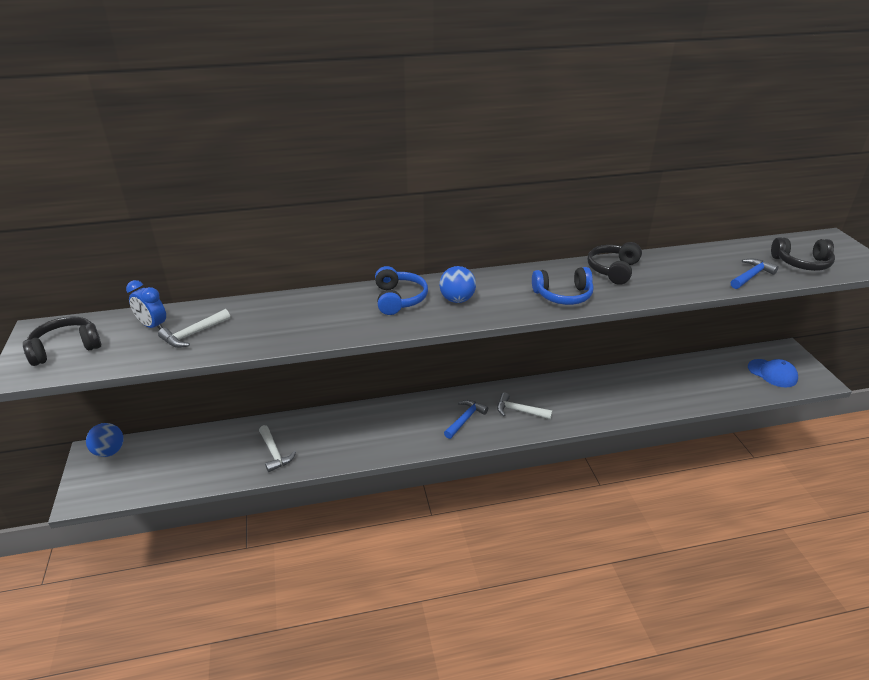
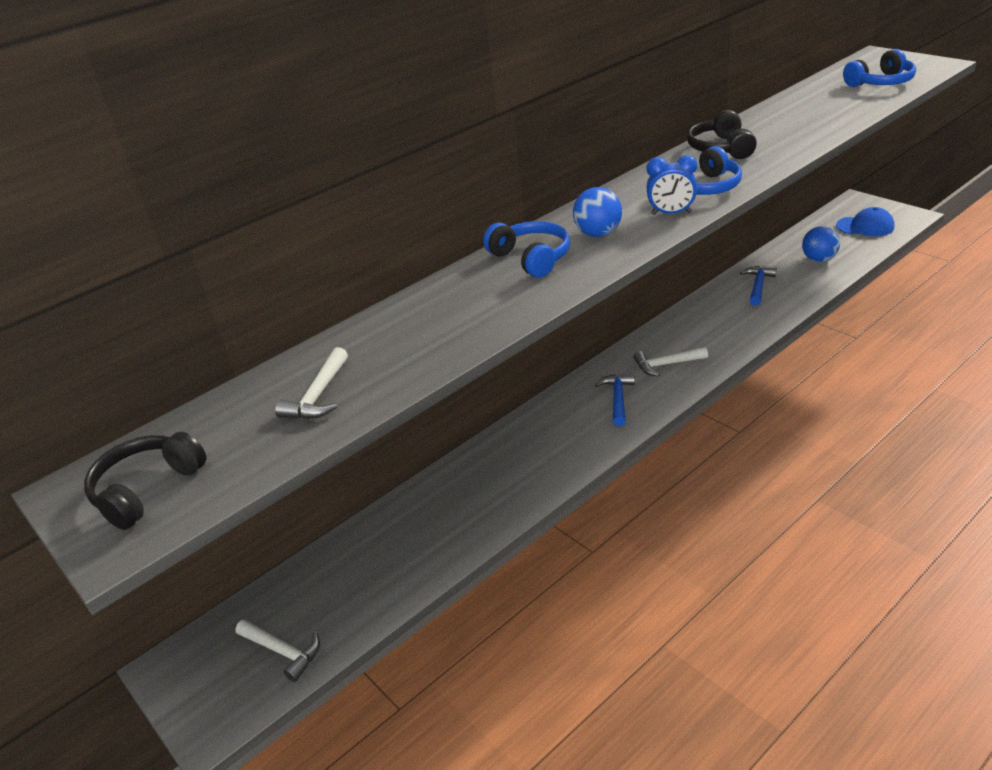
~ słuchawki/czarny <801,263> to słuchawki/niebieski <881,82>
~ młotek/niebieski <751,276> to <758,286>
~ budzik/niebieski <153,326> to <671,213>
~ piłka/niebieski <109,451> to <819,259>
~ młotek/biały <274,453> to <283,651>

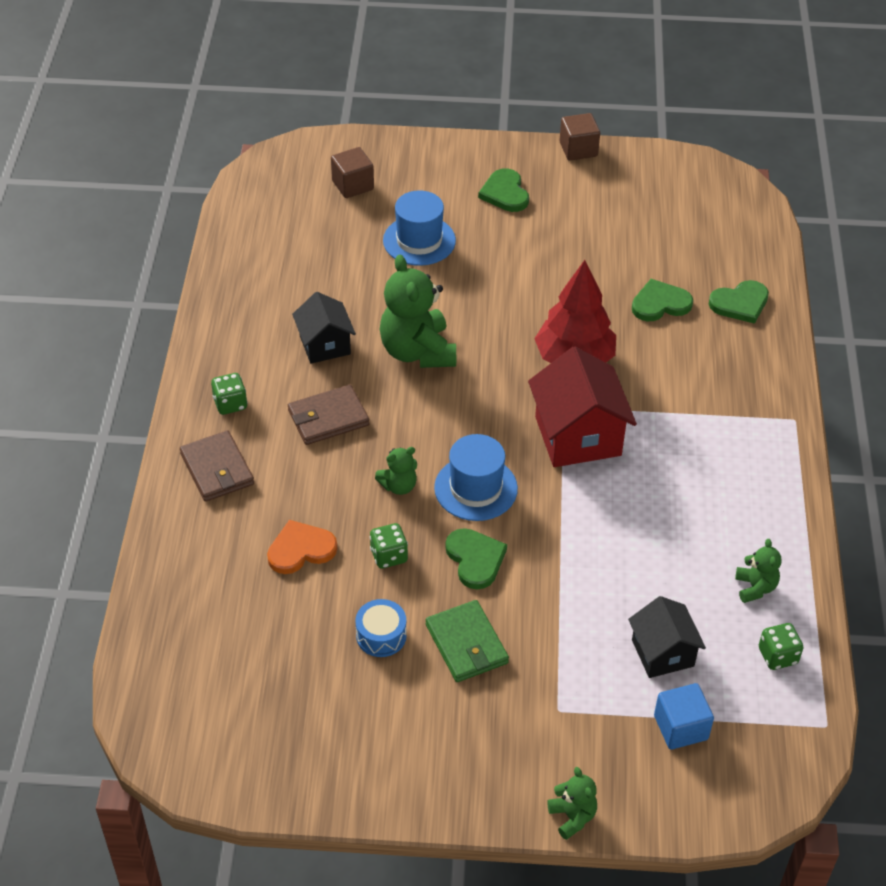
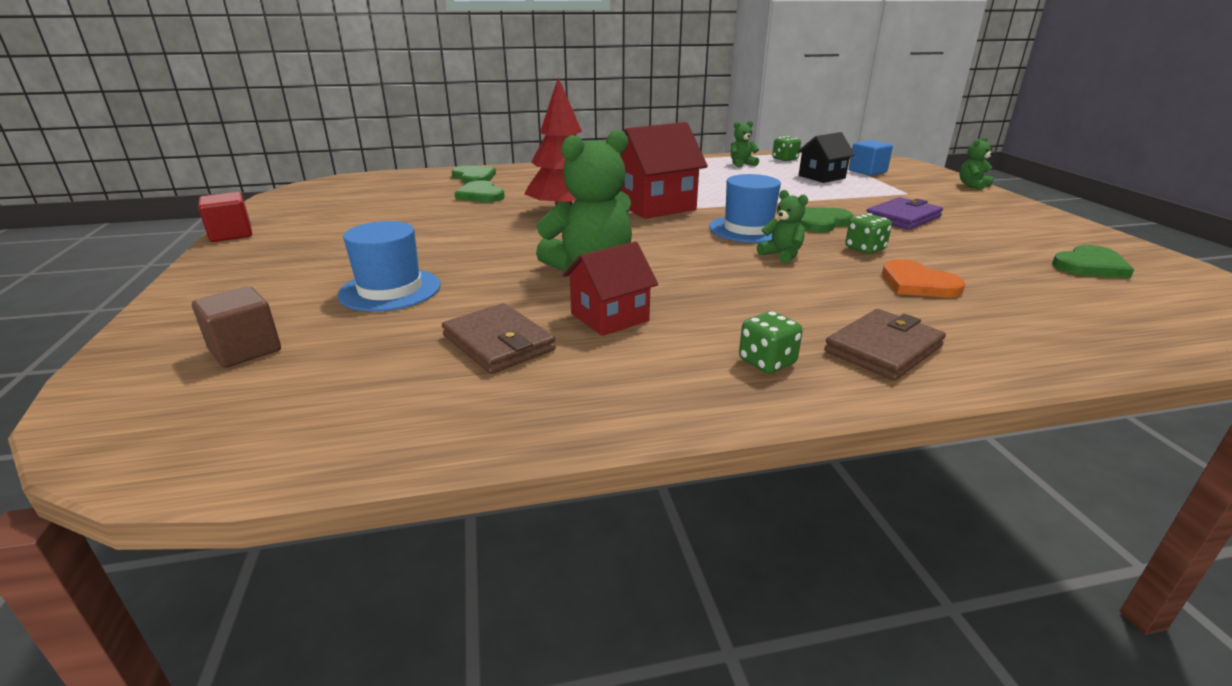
~ sześcian/brązowy <578,149> to sześcian/czerwony <231,234>
~ serce/zielony <505,193> to <1090,266>
~ domek/czarny <325,345> to domek/czerwony <609,317>
~ portfel/brązowy <328,418> to <498,343>
- bęben/niebieski <381,635>
~ portfel/zielony <466,644> to portfel/fioletowy <903,217>

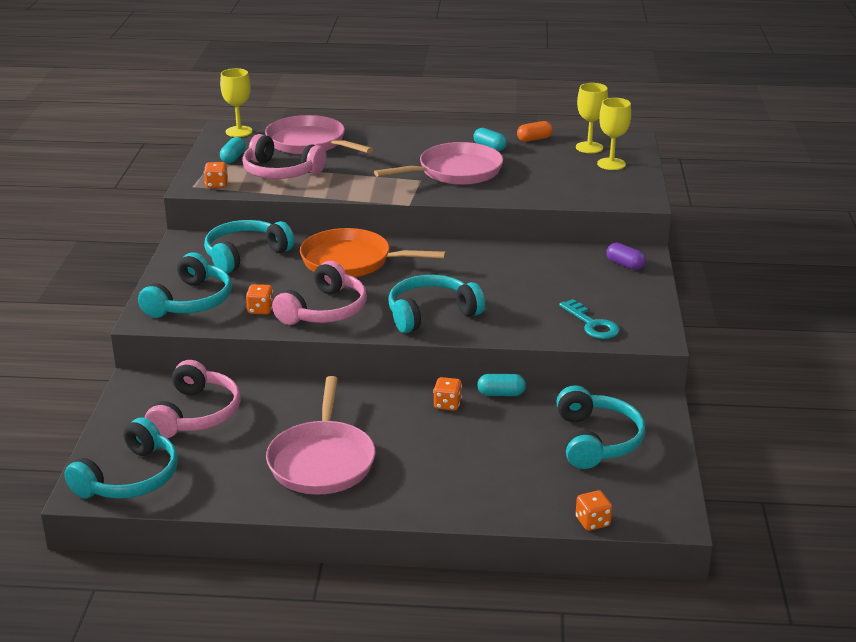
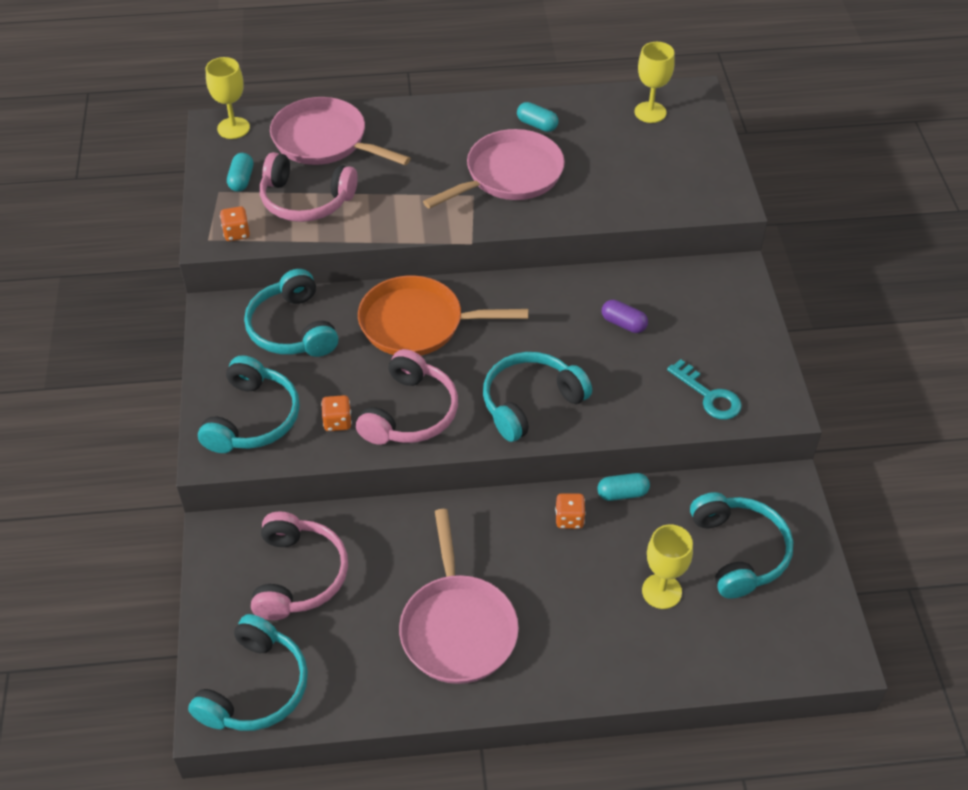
~ kielich/żółty <611,164> to <661,591>
- kapsułka/pomarańczowy <534,139>
~ słuchawki/turkusowy <245,255> = <292,329> 60 degrees counterclockwise
~ kapsułka/fioletowy <625,265> to <623,323>
- kostka do gry/pomarańczowy <592,522>

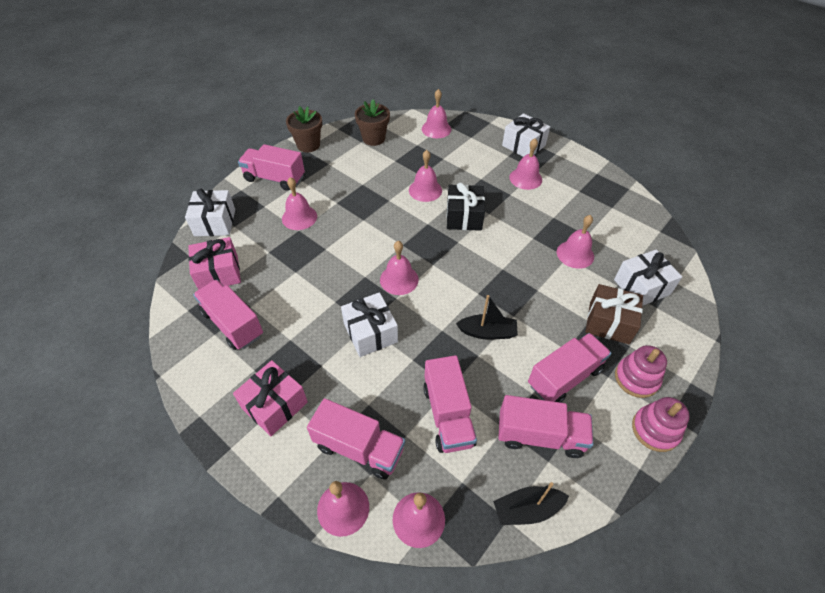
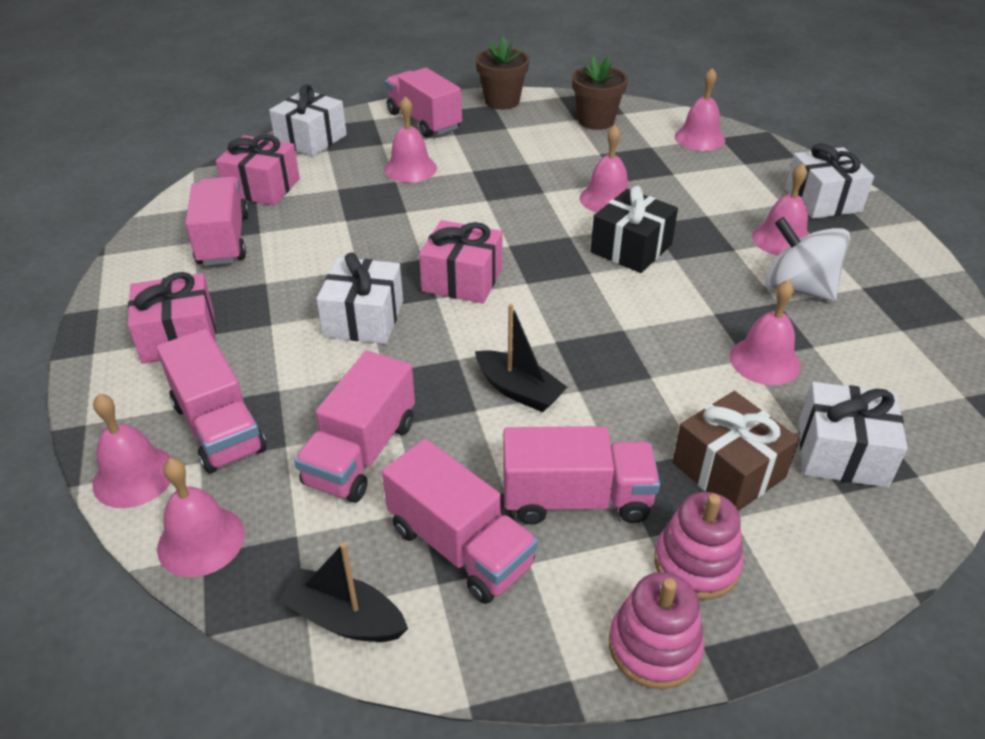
~ dzwonek/różowy <399,279> to prezent/różowy <462,280>
+ bączek/biały <797,288>

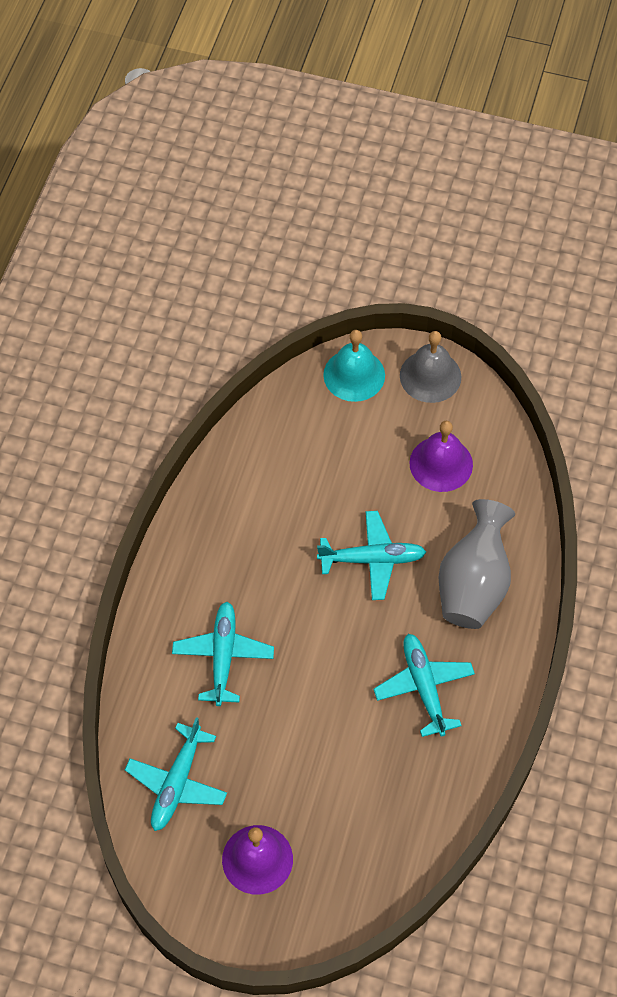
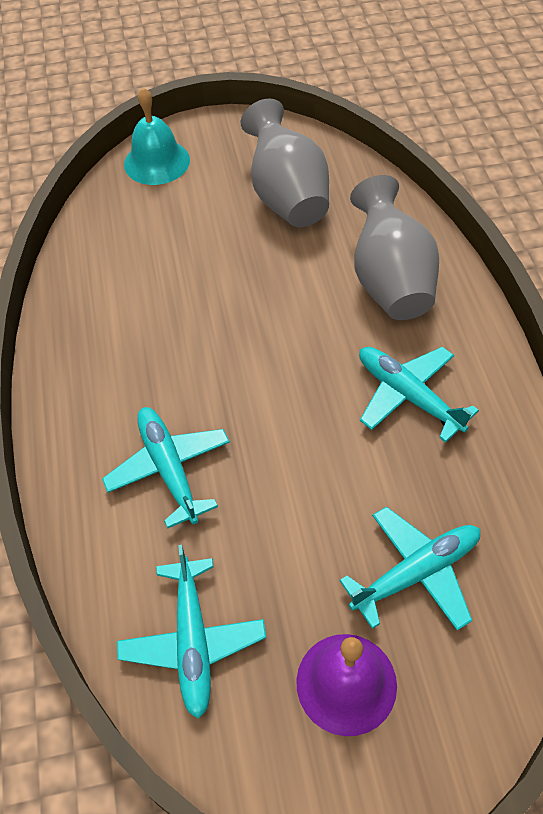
- dzwonek/szary <430,376>
~ dzwonek/fioletowy <441,464> to wazon/szary <287,196>
~ samolot/turkusowy <372,559> to <416,573>

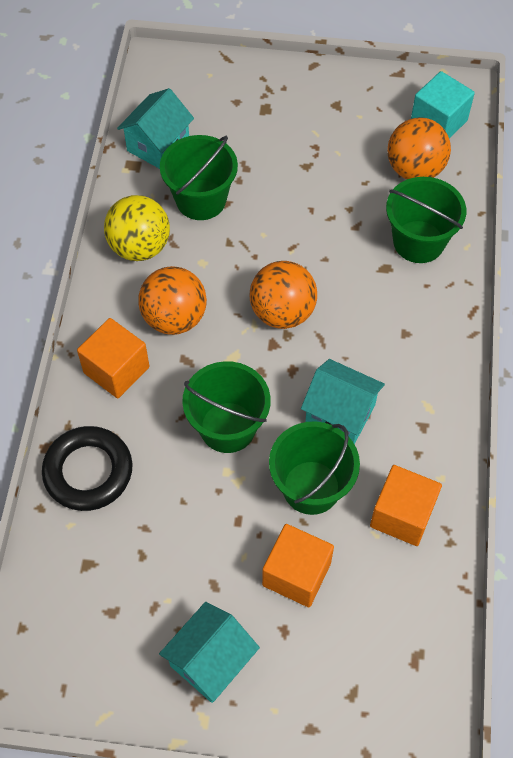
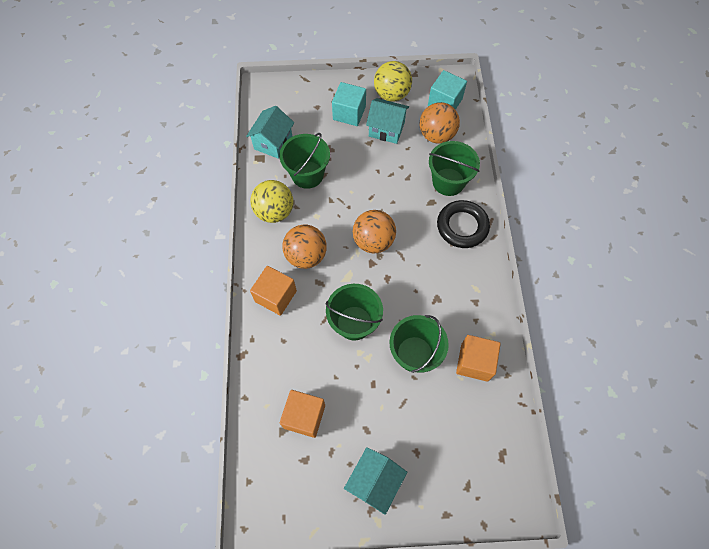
~ domek/turkusowy <340,413> to <386,129>
~ pierścień/czarny <88,471> to <462,226>
~ sześcian/pomarańczowy <296,574> to <304,416>
+ piłka/żółty <391,94>
+ sześcian/turkusowy <349,113>

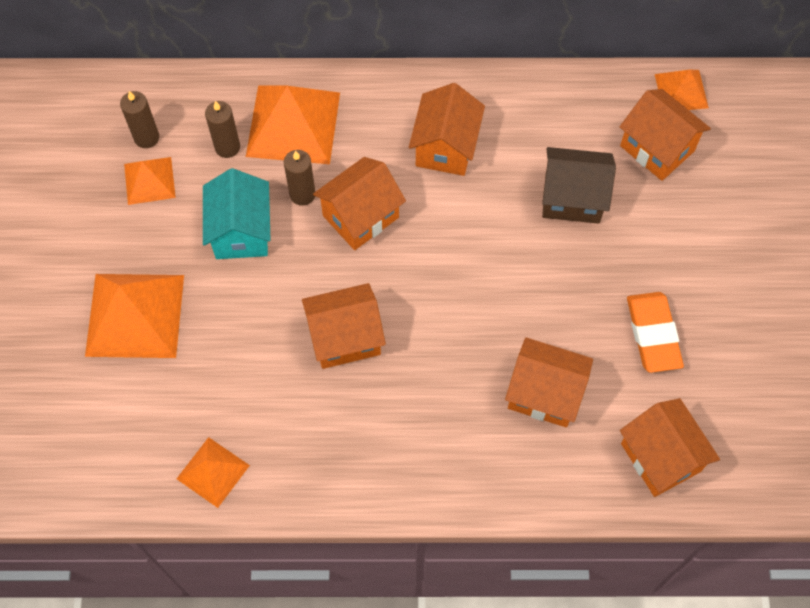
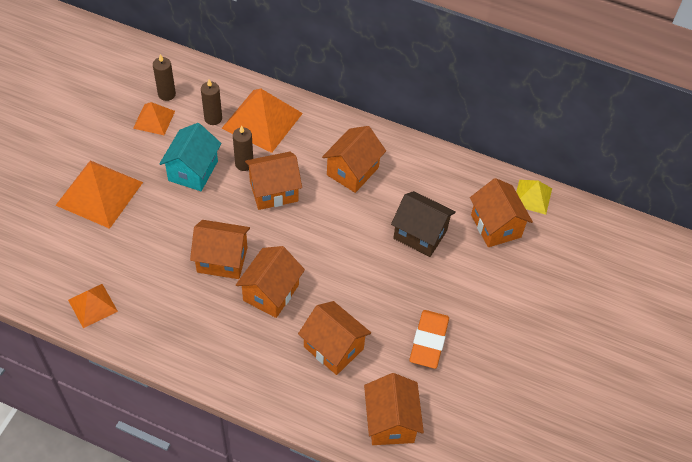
~ piramida/pomarańczowy <681,91> to piramida/żółty <532,196>
+ domek/pomarańczowy <271,293>

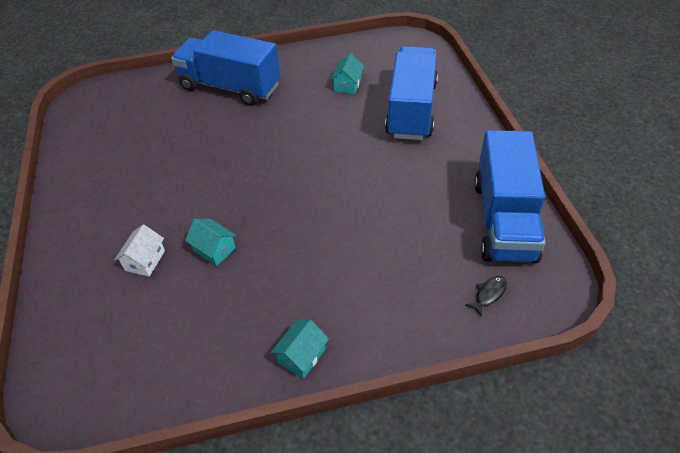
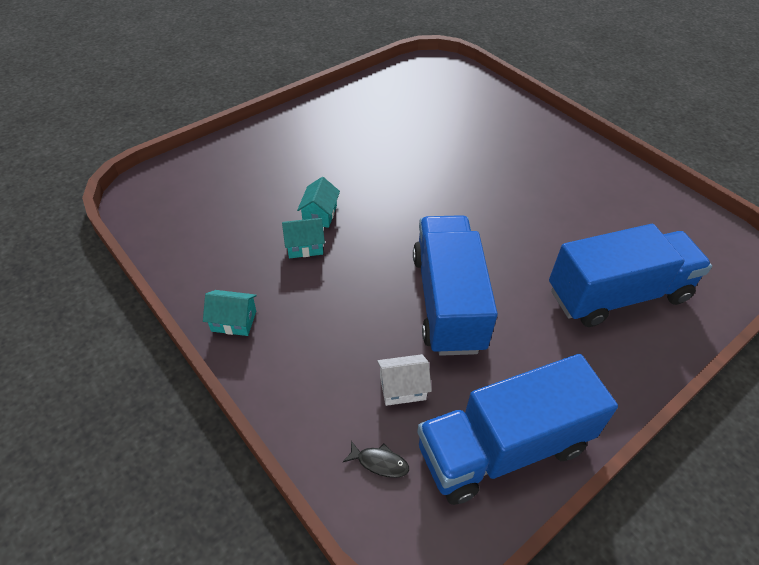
~ ciężarówka/niebieski <230,87> to <447,301>
~ domek/turkusowy <347,85> to <304,246>
~ domek/biały <145,260> to <402,388>

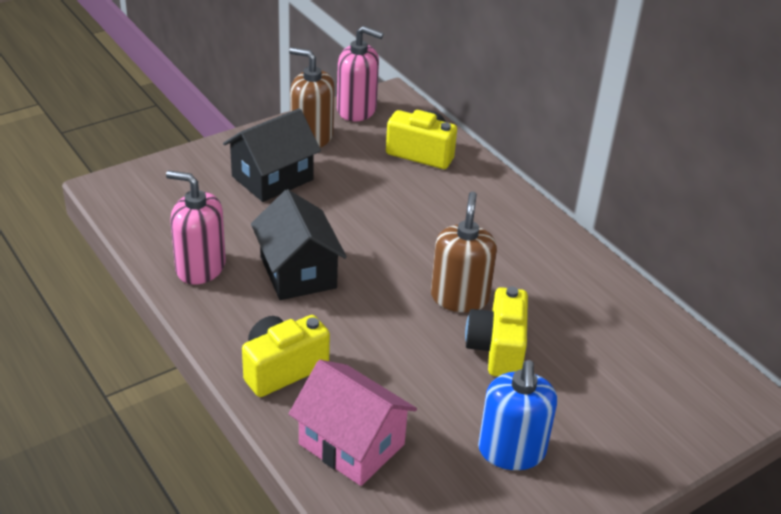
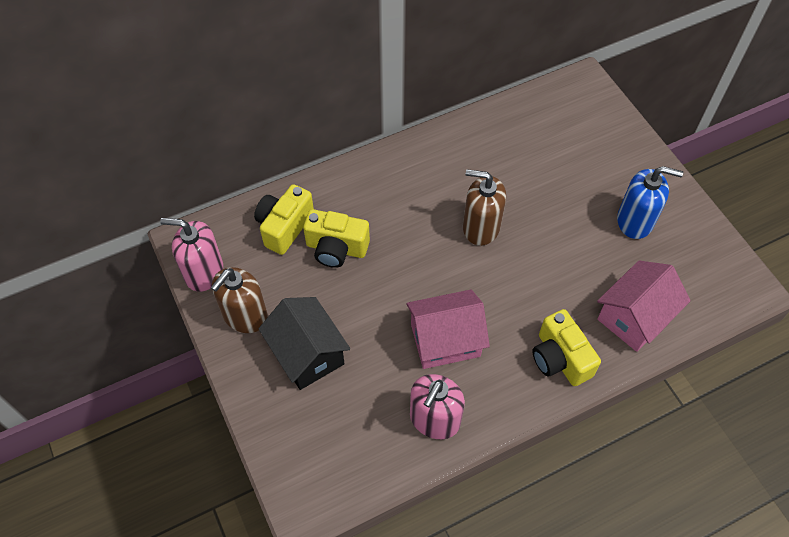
~ dozownik mydła/różowy <357,110> = <204,272> 105 degrees counterclockwise
~ domek/czarny <298,272> to domek/różowy <445,340>
~ aparat fotograficzny/żółty <497,349> to <336,248>

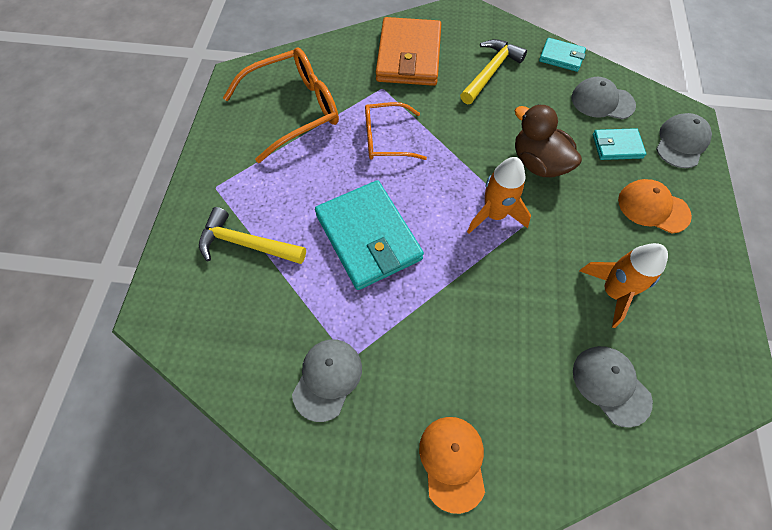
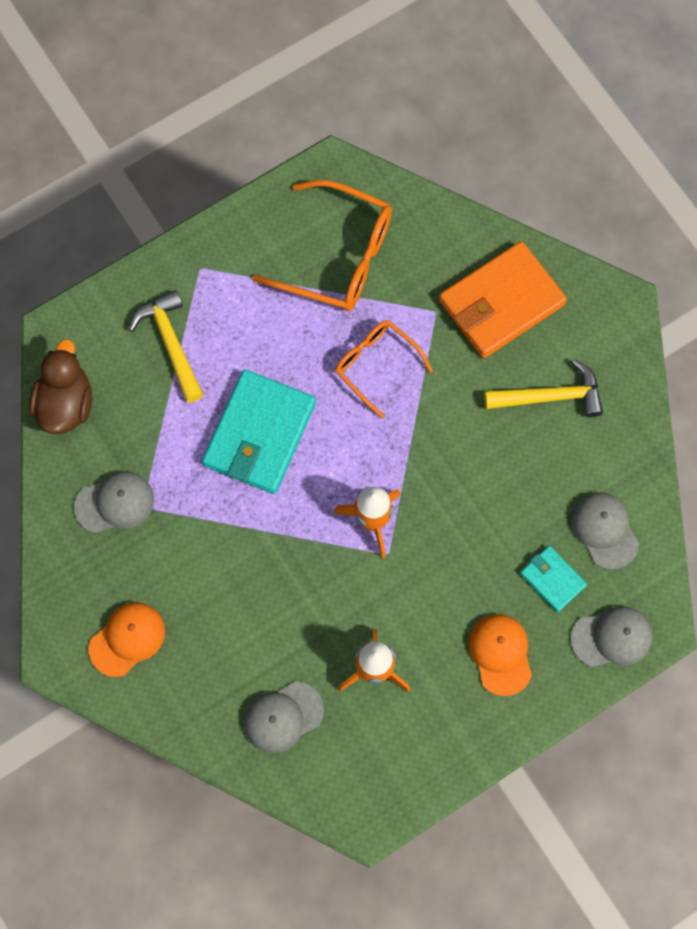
- portfel/turkusowy <561,57>
~ kaczka/brązowy <538,163> to <66,404>
~ czapka/szary <610,385> = <283,717> 135 degrees counterclockwise

